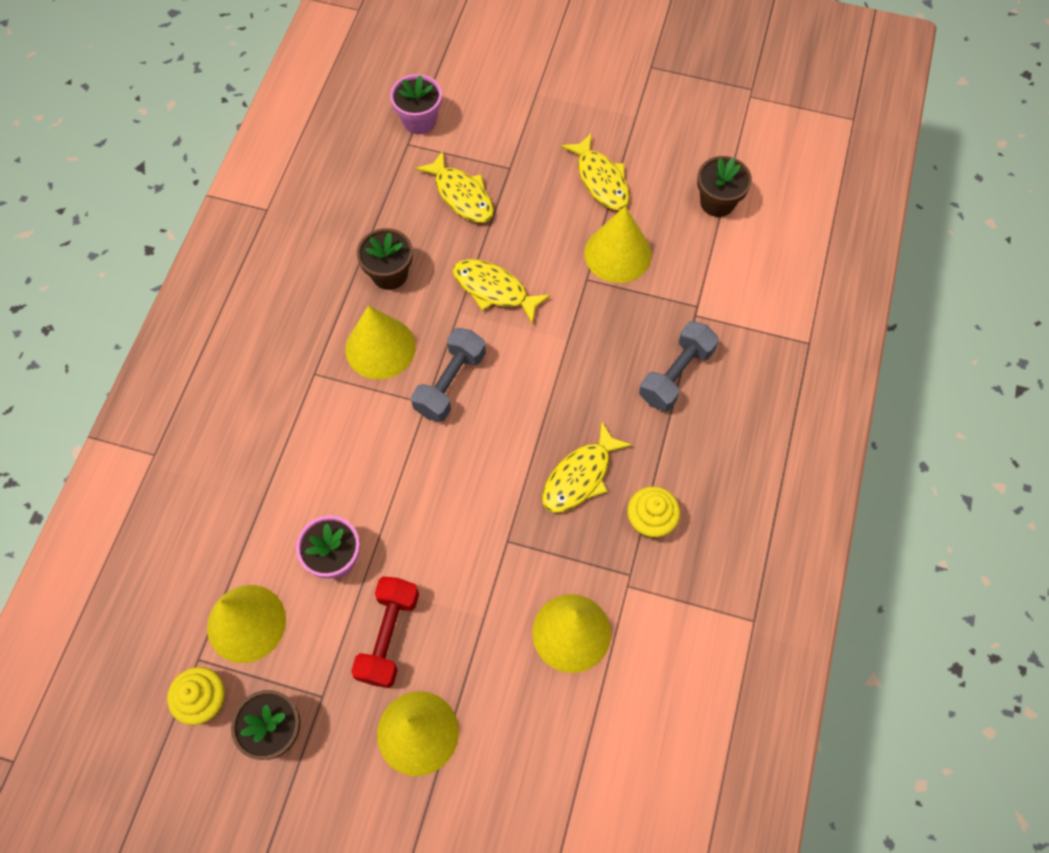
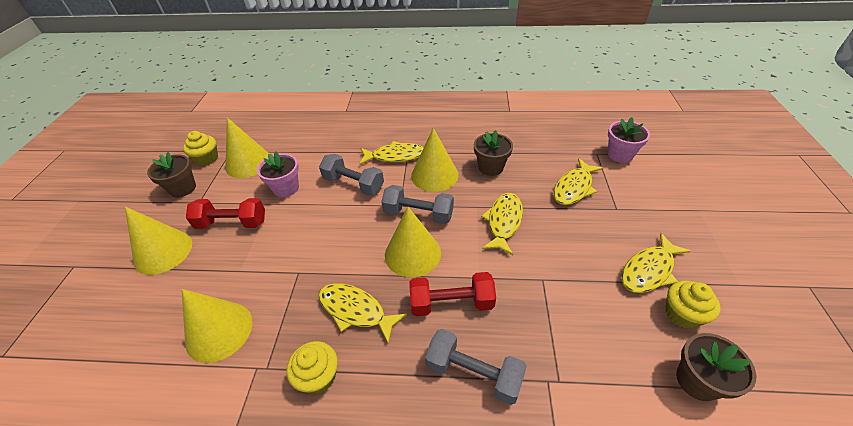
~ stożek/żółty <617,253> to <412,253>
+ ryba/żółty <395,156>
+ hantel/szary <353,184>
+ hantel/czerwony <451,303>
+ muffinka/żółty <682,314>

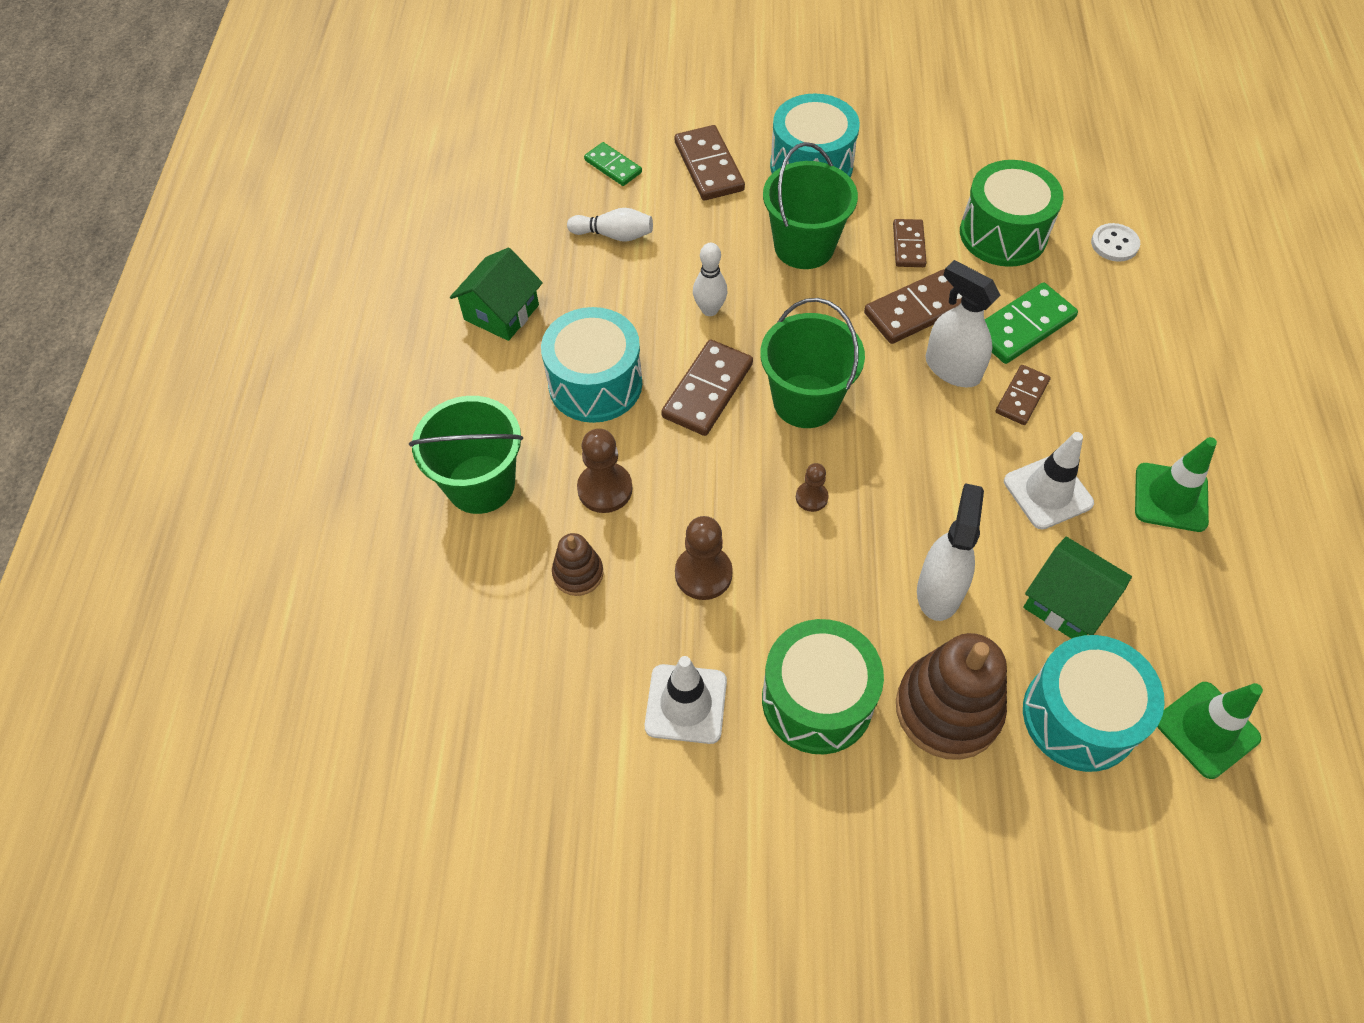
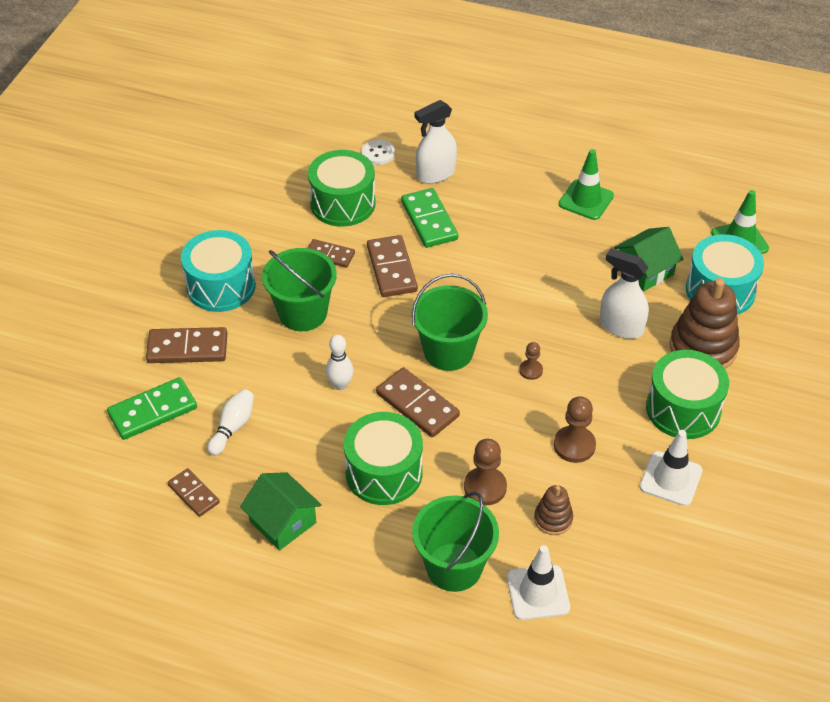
~ kostka domina/zielony <613,166> = <153,411> x1.60
~ spryskiwacz/biały <952,368> to <435,174>
~ bęben/turkusowy <595,384> to bęben/zielony <384,473>
~ kostka domina/brązowy <1022,397> to <194,494>
~ pachołek/biały <1048,492> to <538,592>

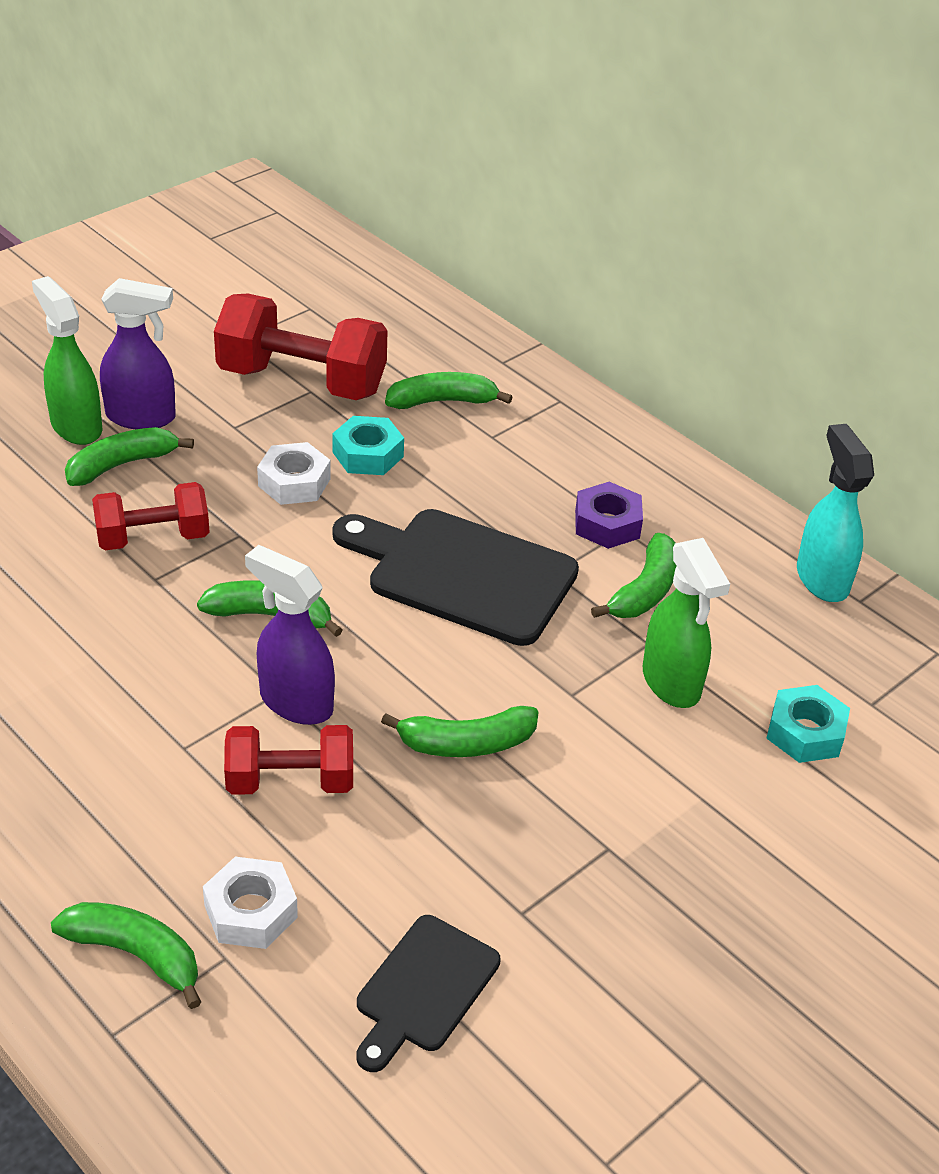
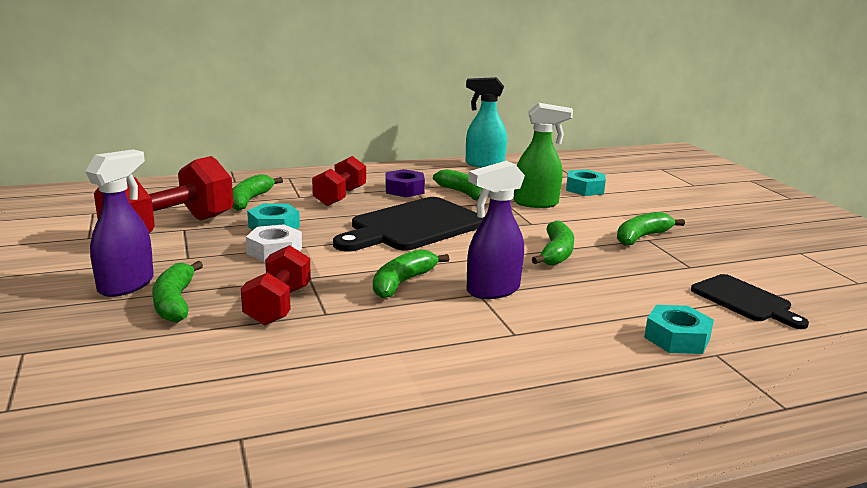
- spryskiwacz/zielony <76,426>
~ hantel/czerwony <290,781> to <340,197>
~ nakrętka/biały <250,911> to nakrętka/turkusowy <677,338>
~ banan/zielony <135,954> to <641,237>

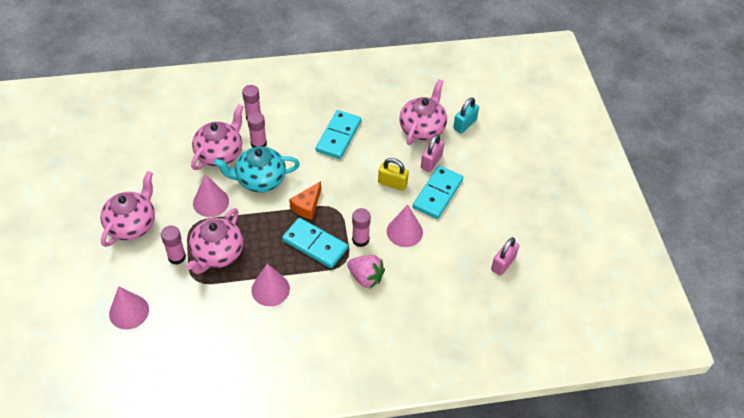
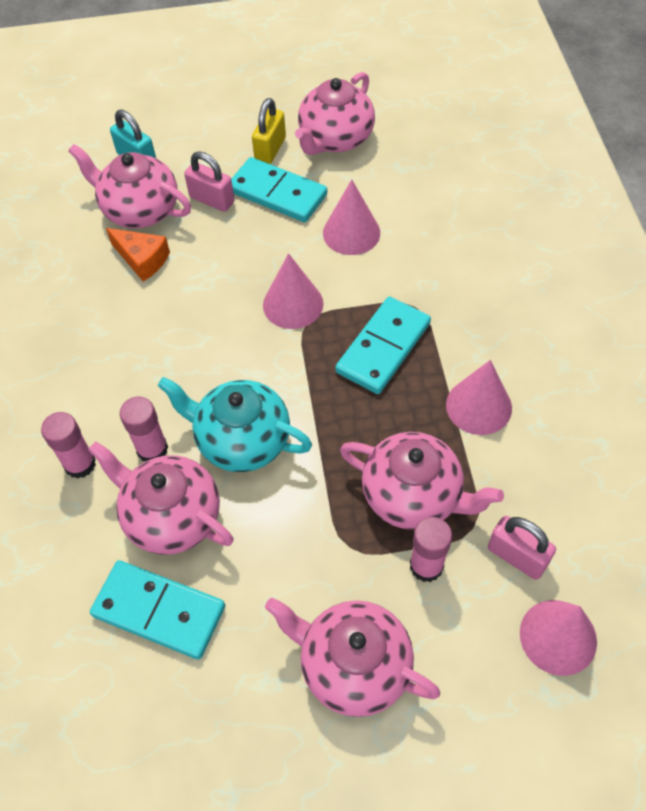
~ kostka domina/turkusowy <338,136> to <159,611>
~ imbryk/turkusowy <260,180> = <242,440> 120 degrees clockwise
~ kłódka/żółty <392,183> to <270,149>
~ stożek/różowy <211,202> to <293,304>
~ ser/pomarańczowy <307,206> to <142,259>
- klej w sztyfcie/różowy <360,240>
~ kłódka/różowy <503,263> to <517,556>
- truskawka/różowy <365,277>
+ imbryk/różowy <335,139>

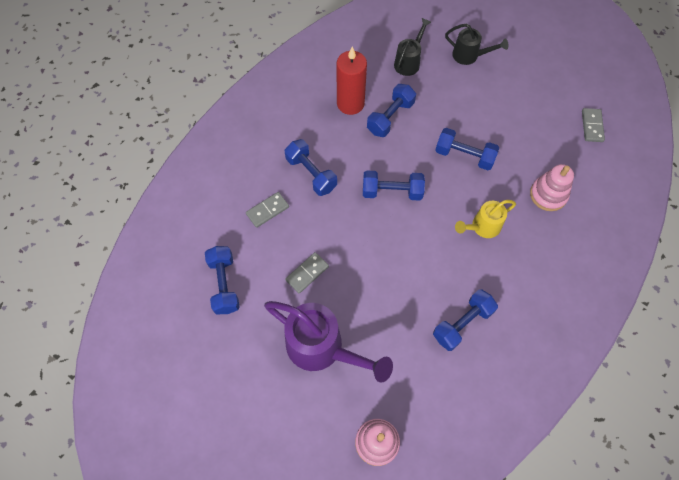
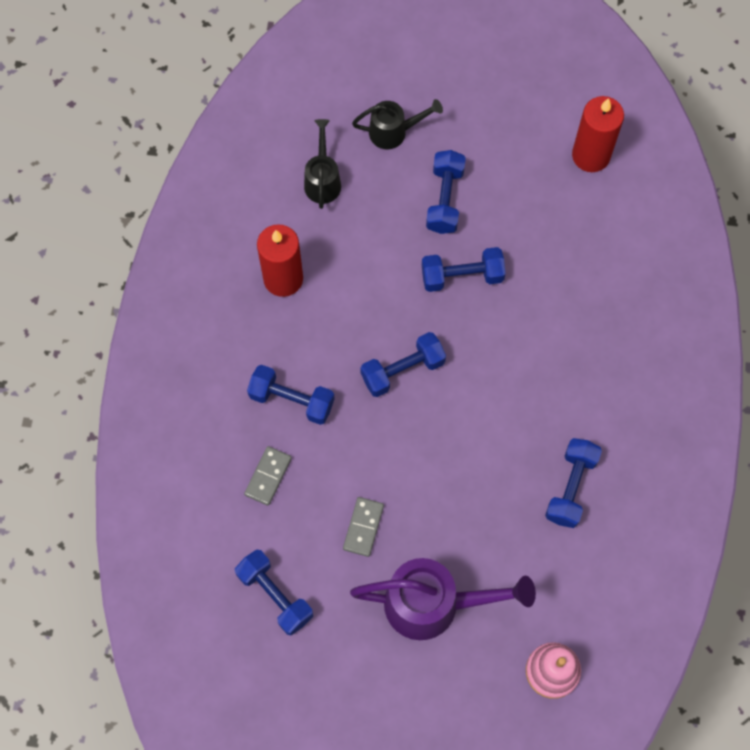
~ hantel/niebieski <390,117> to <445,199>
~ kostka domina/szary <592,126> to świeca/czerwony <591,155>
- zabawka nakładanka/różowy <548,195>
- konewka/żółty <482,227>

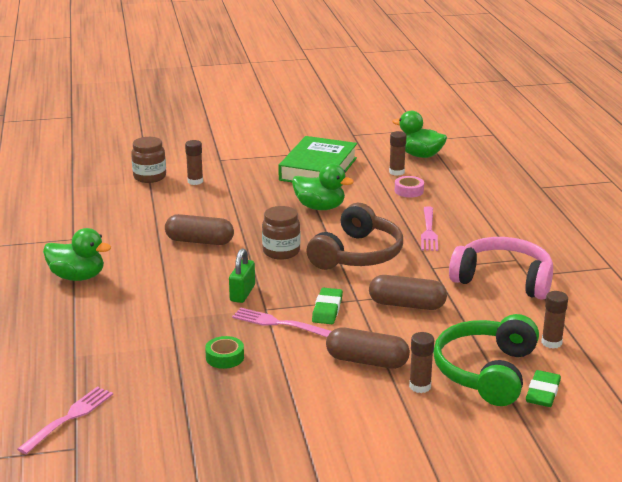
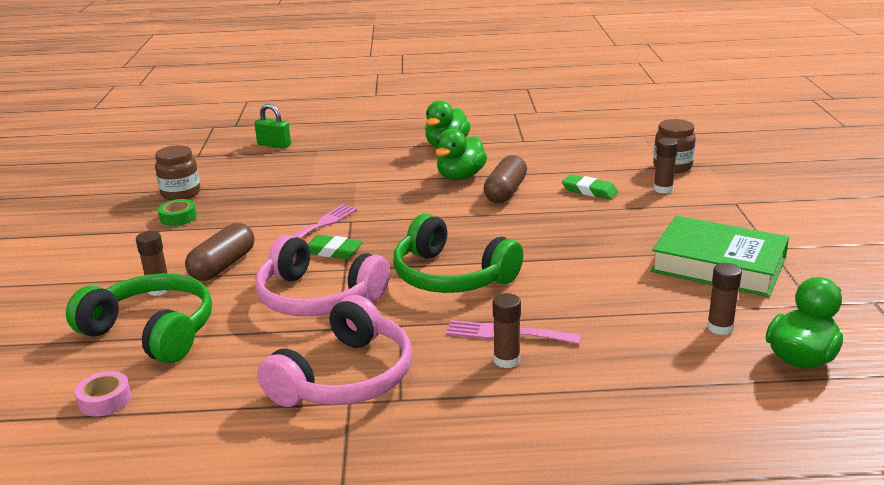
~ kaczka/zielony <320,207> to <460,177>
~ taśma klejąca/różowy <409,191> to <105,400>
~ słuchawki/brązowy <357,254> to słuchawki/zielony <451,276>
~ słoik/brązowy <281,252> to <181,193>
~ kłódka/zielony <242,293> to <274,145>
~ kapsułka/brązowy <407,305> to słuchawki/różowy <317,297>
~ klej w sztyfcie/brązowy <551,342> to <506,360>
~ taśma klejąca/zielony <225,357> to <178,217>
~ gumka do mazania/zielony <542,392> to <589,191>
- widelec/różowy <69,418>

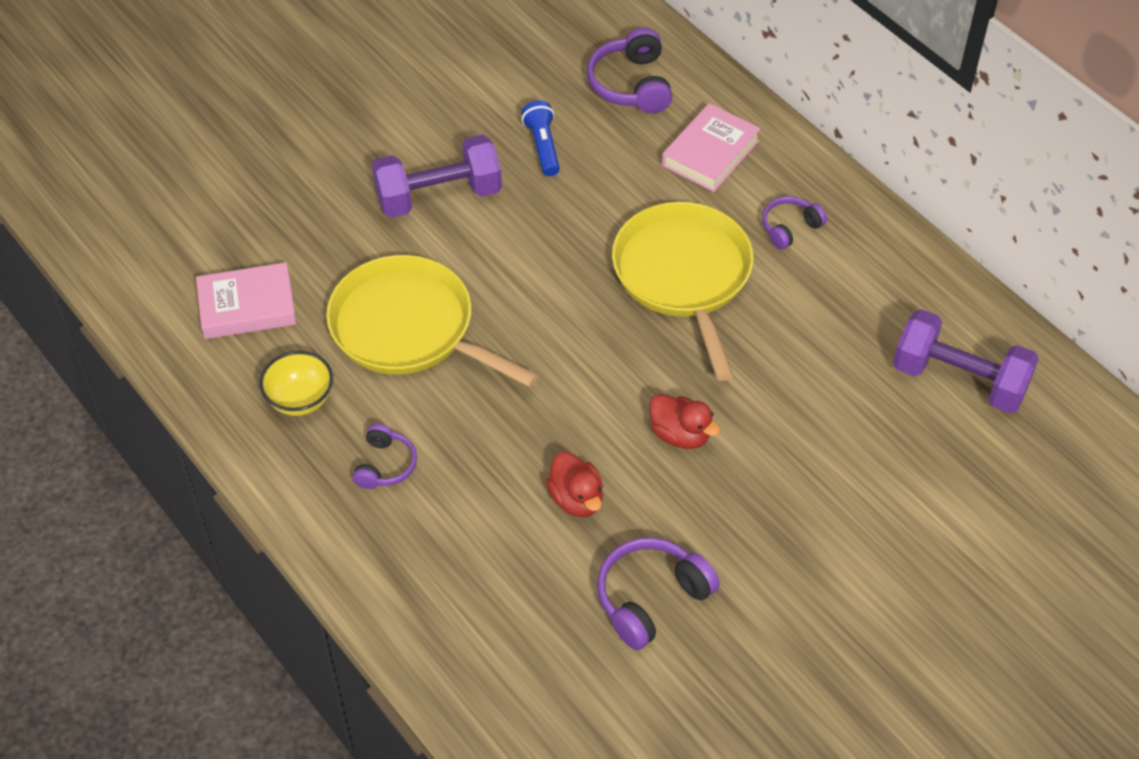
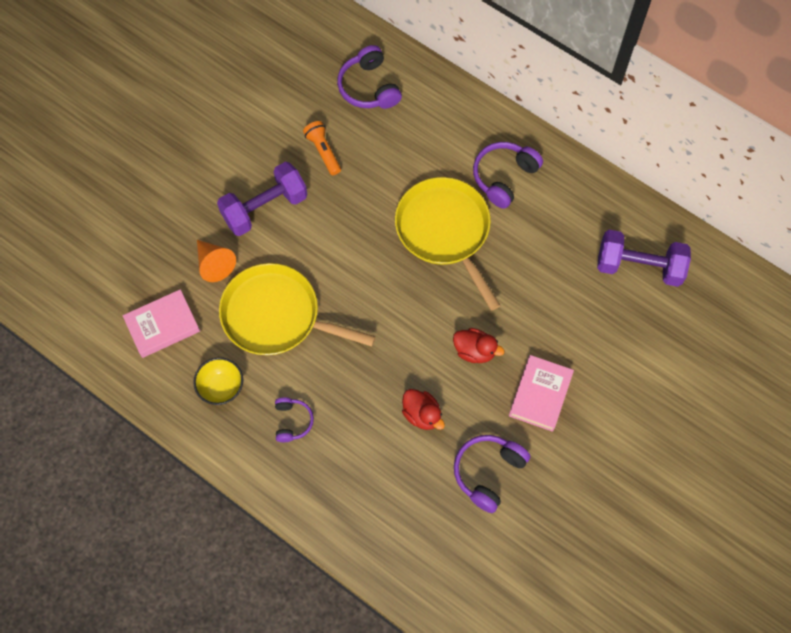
~ latarka/niebieski <543,146> to latarka/pomarańczowy <323,151>
~ książka/różowy <710,153> to <540,395>
~ słuchawki/fioletowy <790,228> = <504,177> x1.63
+ stożek/pomarańczowy <214,264>

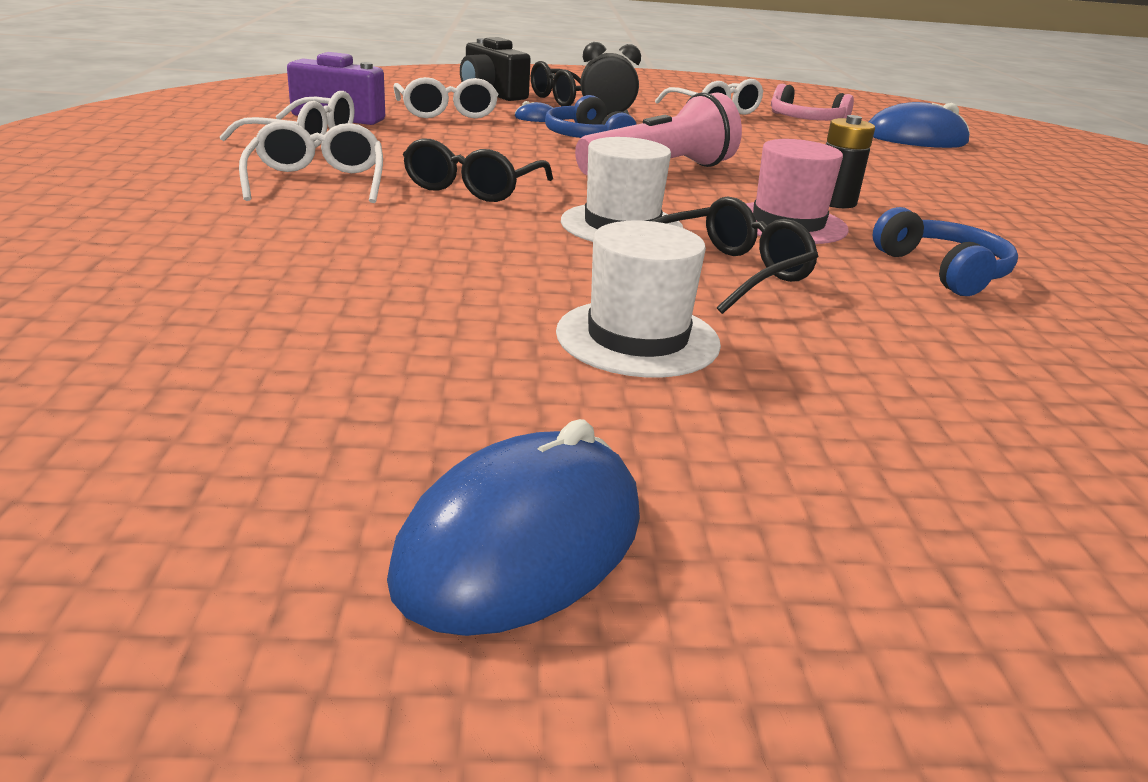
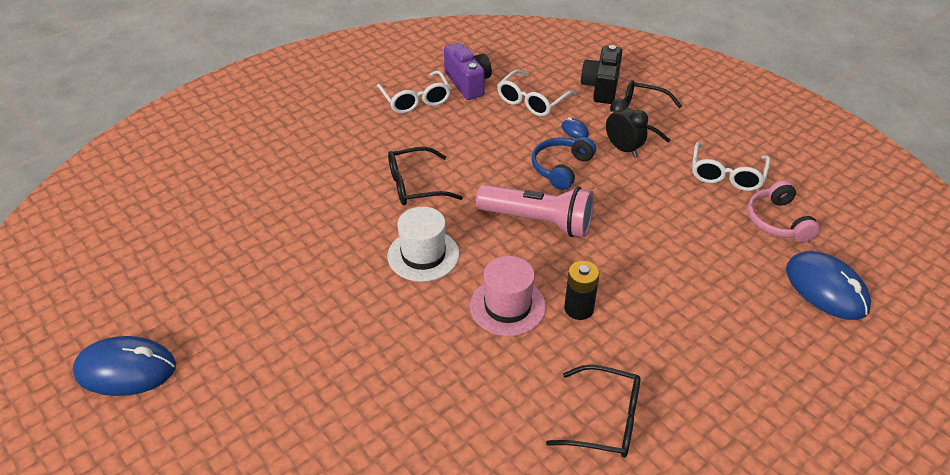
- okulary/biały <317,181>
~ okulary/czarny <728,272> to <605,420>
- słuchawki/niebieski <943,271>
- kapelusz/biały <637,338>

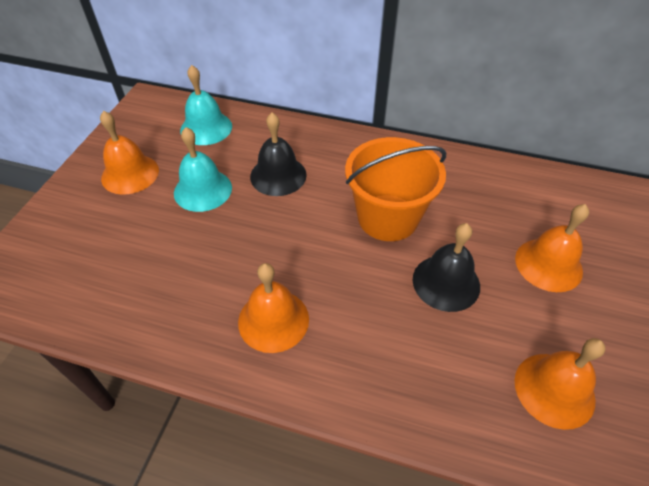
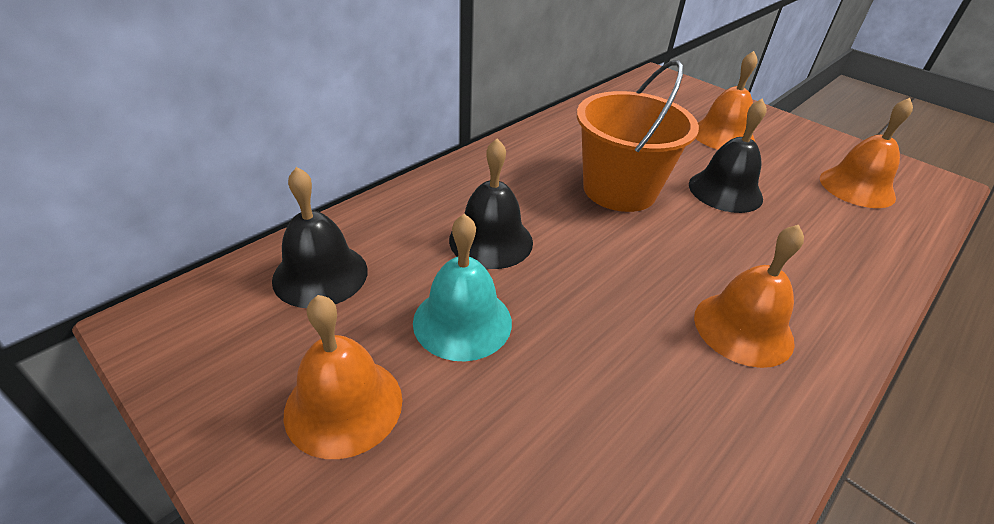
~ dzwonek/turkusowy <206,128> to dzwonek/czarny <320,274>

